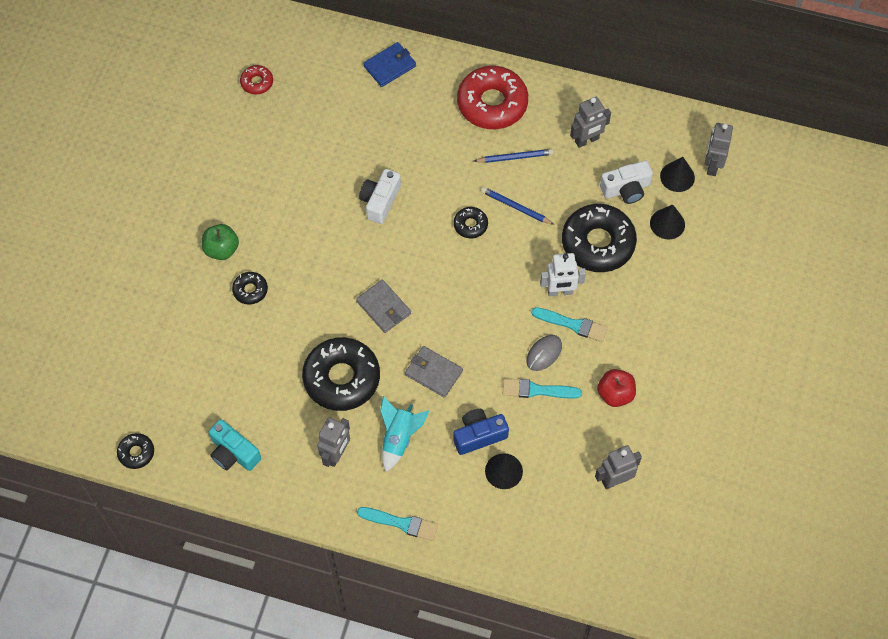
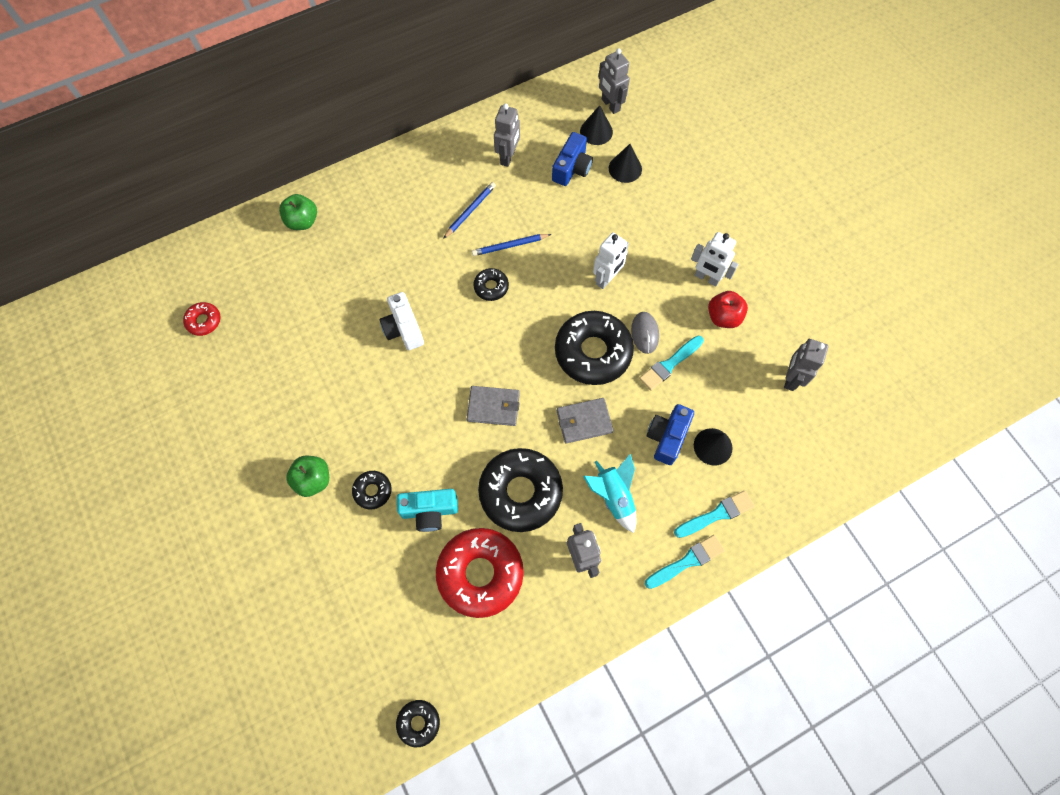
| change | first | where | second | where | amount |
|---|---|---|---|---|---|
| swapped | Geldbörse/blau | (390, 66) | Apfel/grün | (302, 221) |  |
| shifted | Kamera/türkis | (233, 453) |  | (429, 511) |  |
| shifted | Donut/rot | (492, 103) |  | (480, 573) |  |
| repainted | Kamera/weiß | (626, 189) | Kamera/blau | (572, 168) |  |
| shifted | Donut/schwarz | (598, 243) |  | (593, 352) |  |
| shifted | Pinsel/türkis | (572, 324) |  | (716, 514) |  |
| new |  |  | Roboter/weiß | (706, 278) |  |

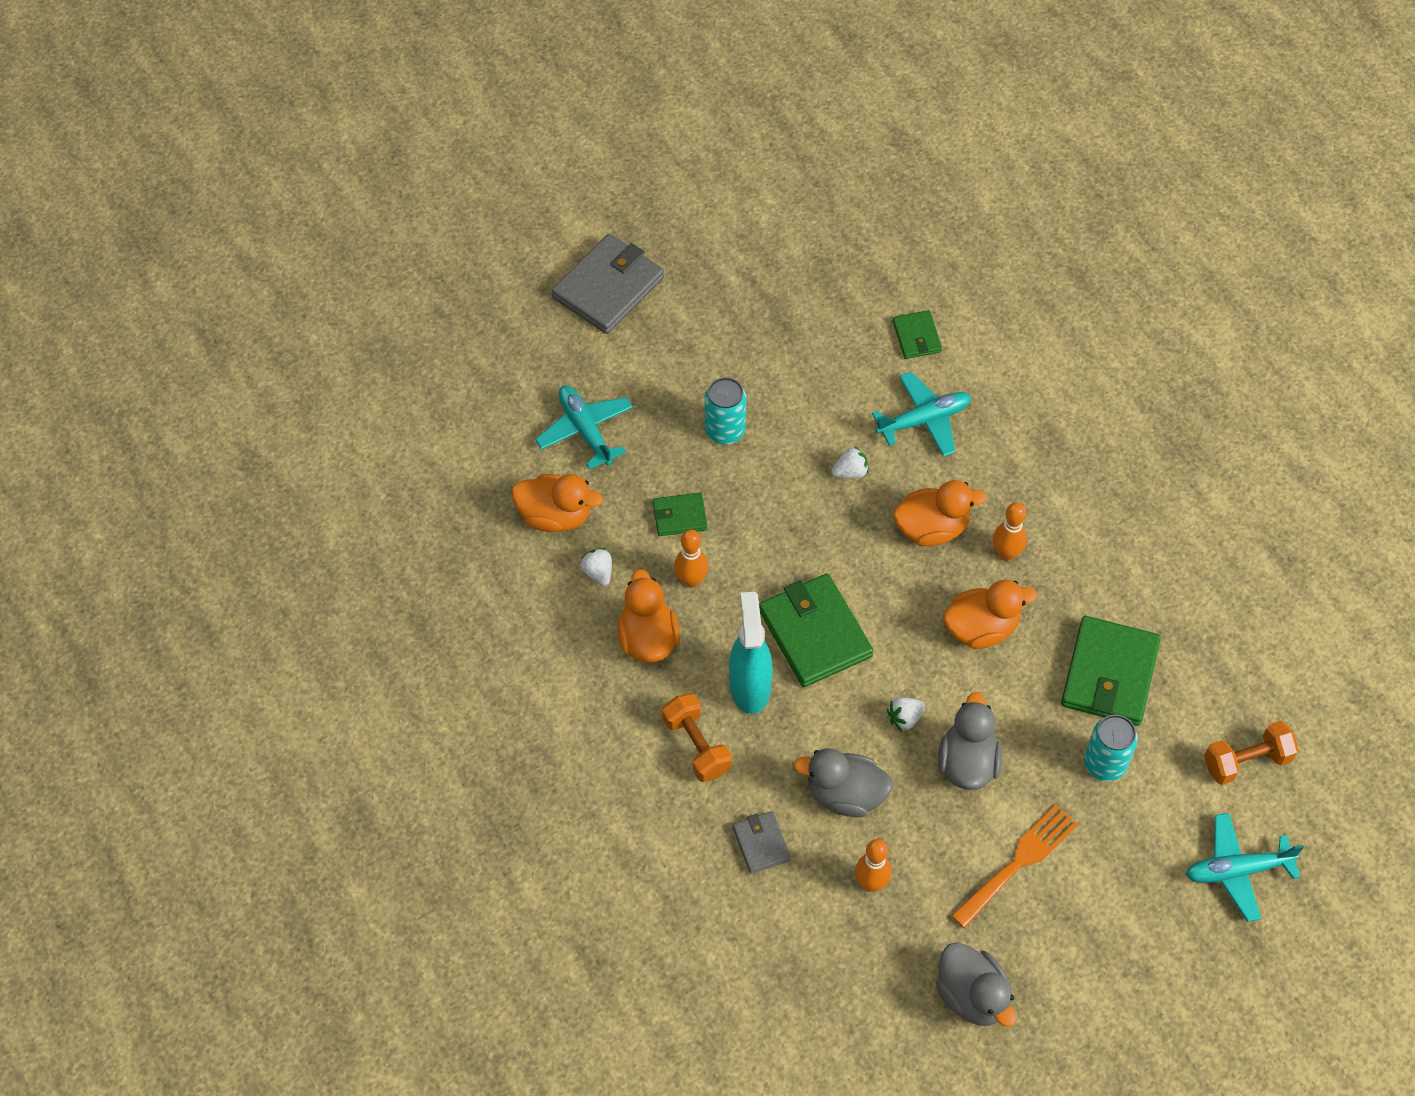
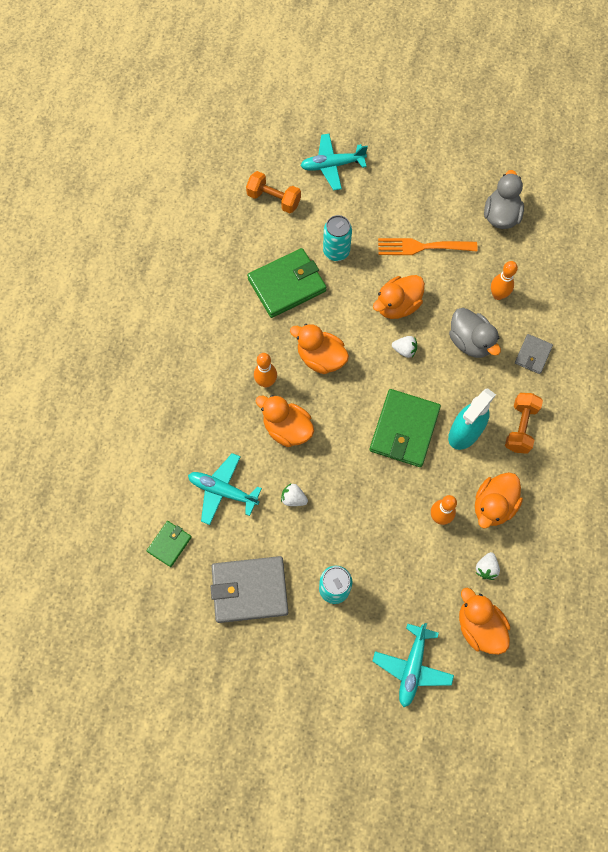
| change | first | where | second | where | amount |
|---|---|---|---|---|---|
| shifted | Geldbörse/grau | (608, 287) |  | (250, 590) |  |
| rotated | Flugzeug/türkis | (1237, 870) |  | (332, 165) | 135 degrees clockwise |
| repainted | Ente/grau | (967, 762) | Ente/orange | (397, 305) |  |
| gone | Geldbörse/grün | (680, 516) |  |  |  |

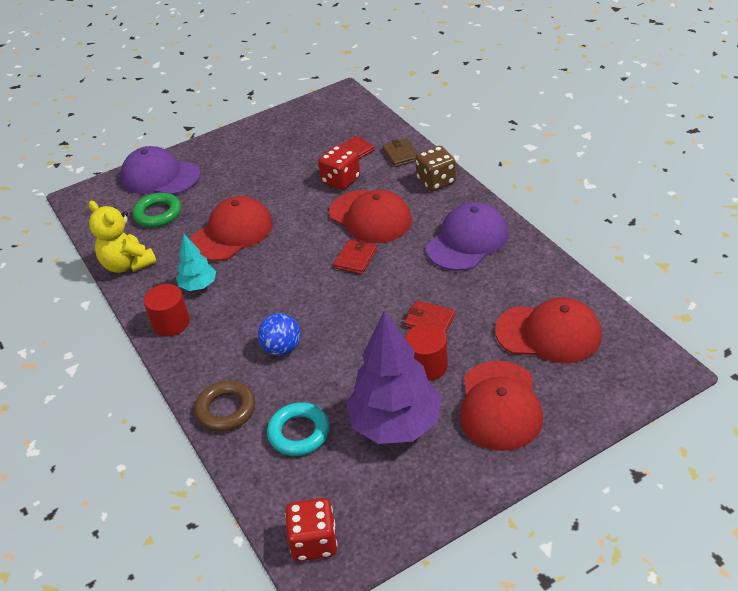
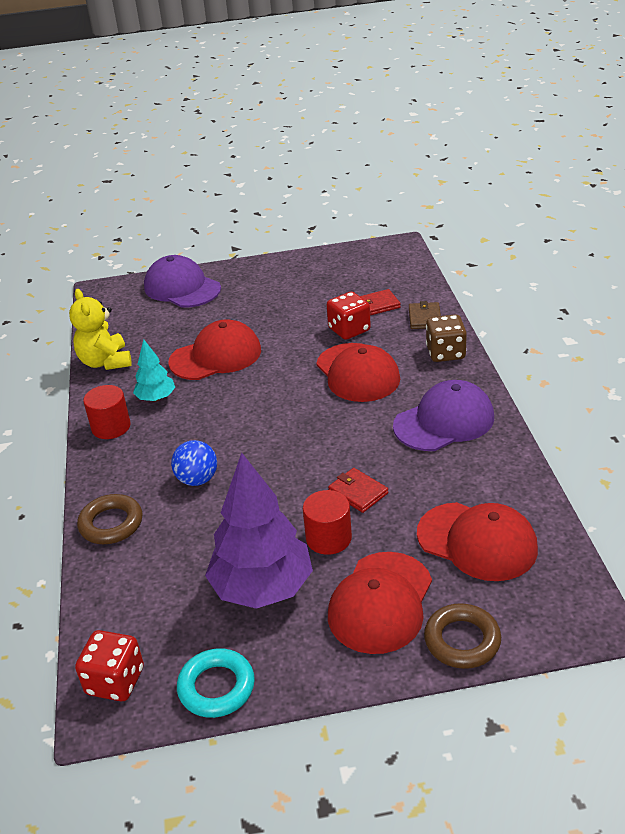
| change | first | where | second | where | amount |
|---|---|---|---|---|---|
| shifted | Ring/türkis | (299, 433) |  | (216, 687) |  |
| new |  |  | Ring/braun | (462, 640) |  |
| gone | Ring/grün | (158, 214) |  |  |  |
| gone | Geldbörse/rot | (355, 259) |  |  |  |

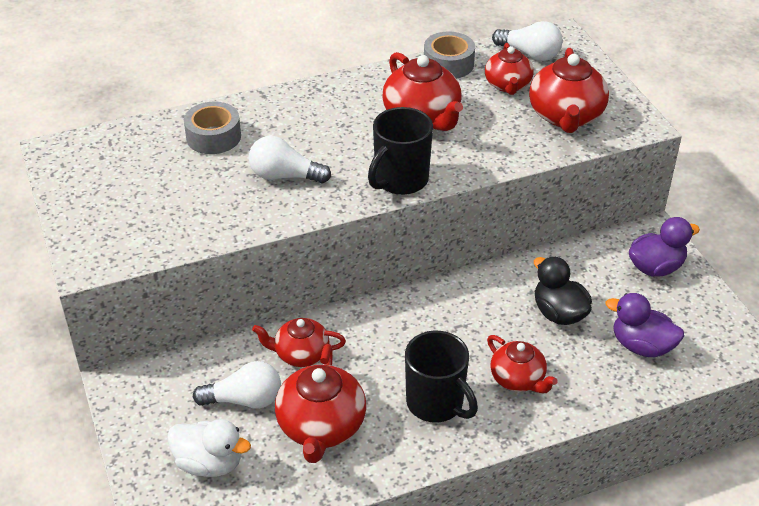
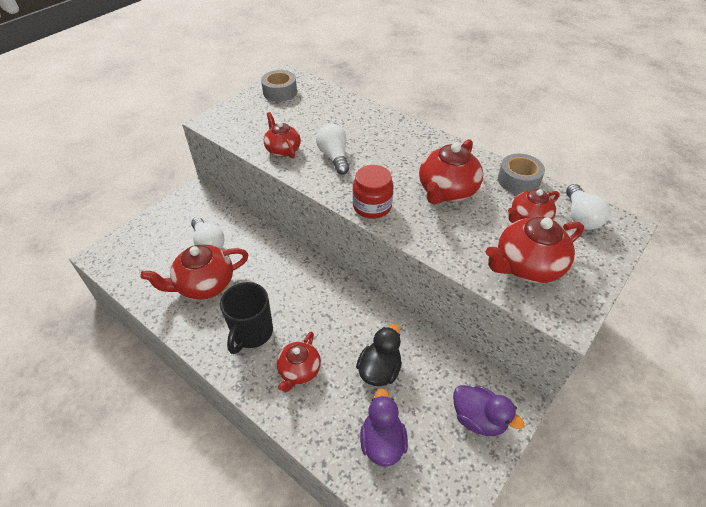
| change | first | where | second | where | amount |
|---|---|---|---|---|---|
| shifted | Klebeband/grau | (213, 137) |  | (280, 92) |  |
| shifted | Teekanne/rot | (300, 354) |  | (282, 150) |  |
| swapped | Tasse/schwarz | (400, 180) | Einmachglas/rot | (372, 206) |  |
| gone | Ente/weiß | (209, 463) |  |  |  |

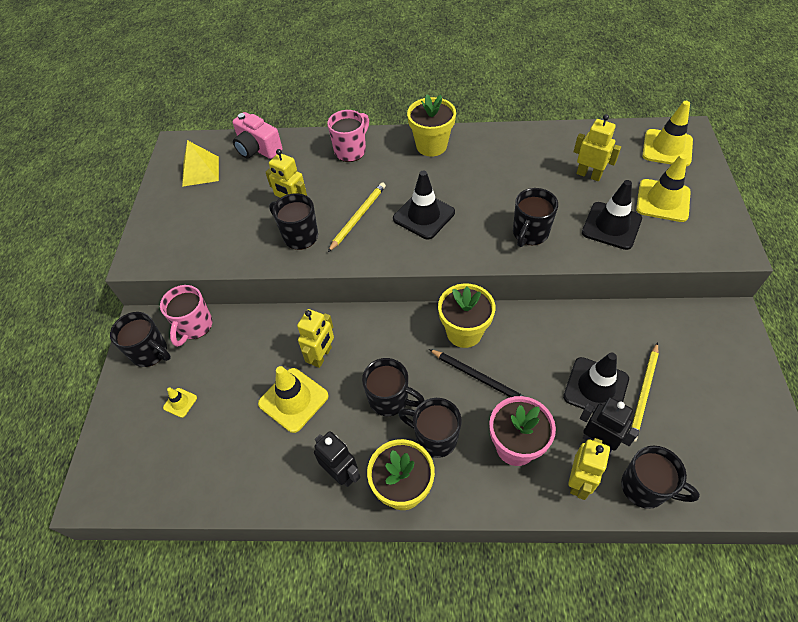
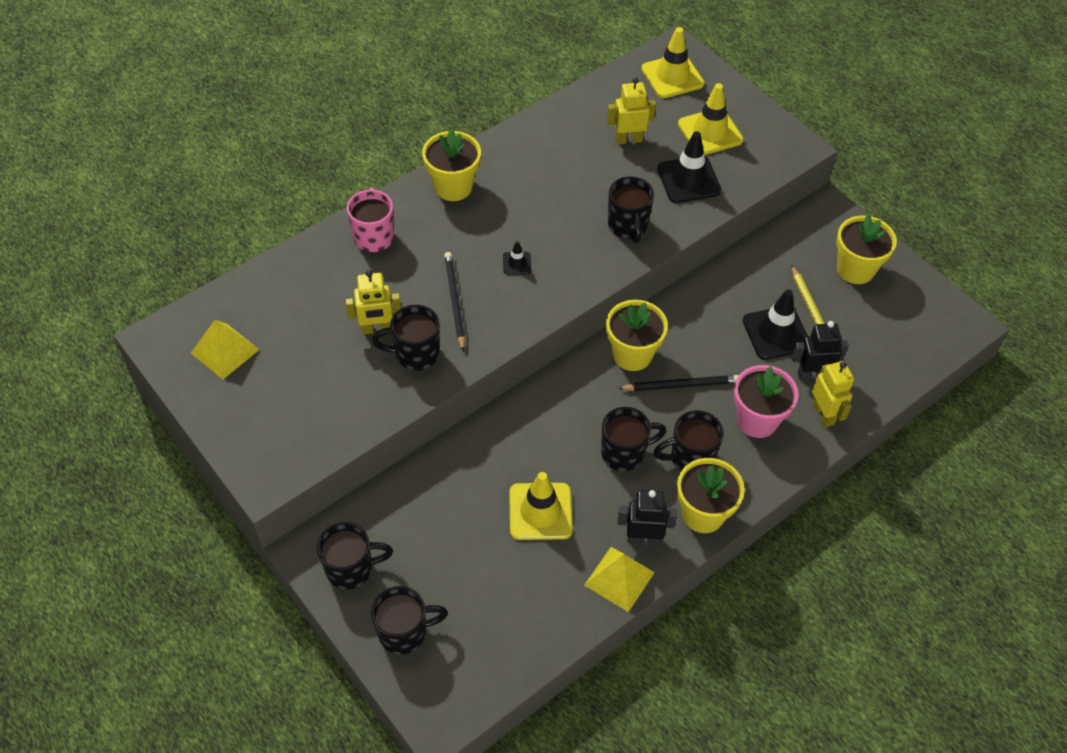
| change | first | where | second | where | amount |
|---|---|---|---|---|---|
| shifted | Tasse/schwarz | (645, 488) |  | (404, 632) |  |
| repainted | Bleistift/gelb | (358, 217) | Bleistift/schwarz | (454, 301) |  |
| scaled | Leitkegel/schwarz | (424, 215) |  | (517, 263) | x0.48 |
| new |  |  | Pyramide/gelb | (619, 578) |  |
| new |  |  | Blumentopf/gelb | (855, 269) |  |
| gone | Tasse/rosa | (194, 326) |  |  |  |
| gone | Leitkegel/gelb | (180, 402) |  |  |  |
| gone | Kamera/rosa | (257, 149) |  |  |  |
| gone | Roboter/gelb | (322, 356) |  |  |  |

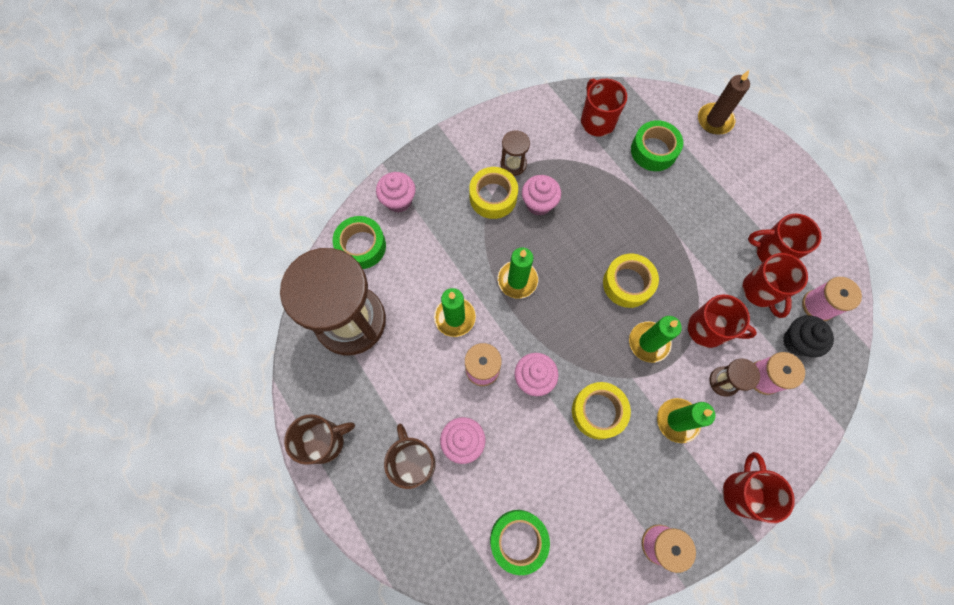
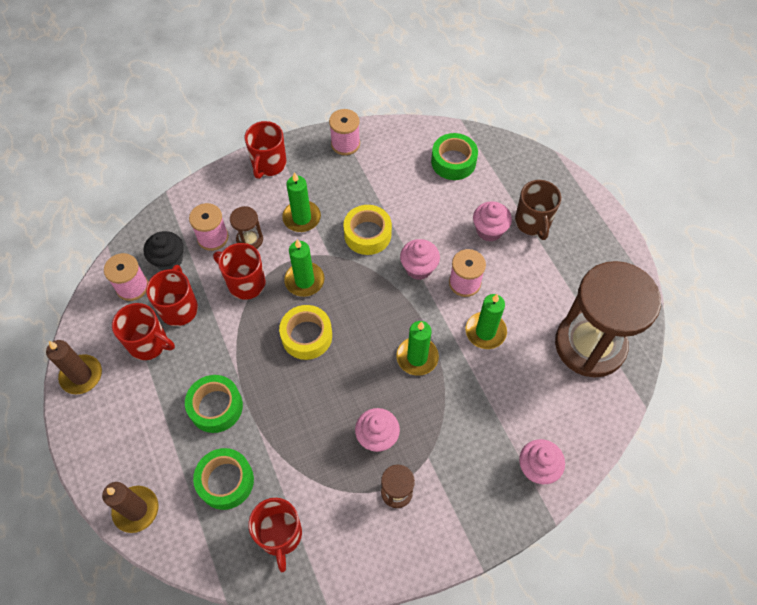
| change | first | where | second | where | amount |
|---|---|---|---|---|---|
| new |  |  | Kerze/braun | (81, 375) |  |
| shifted | Klebeband/grün | (361, 246) |  | (216, 407) |  |
| gone | Tasse/braun | (325, 441) |  |  |  |
| gone | Klebeband/gelb | (493, 197) |  |  |  |

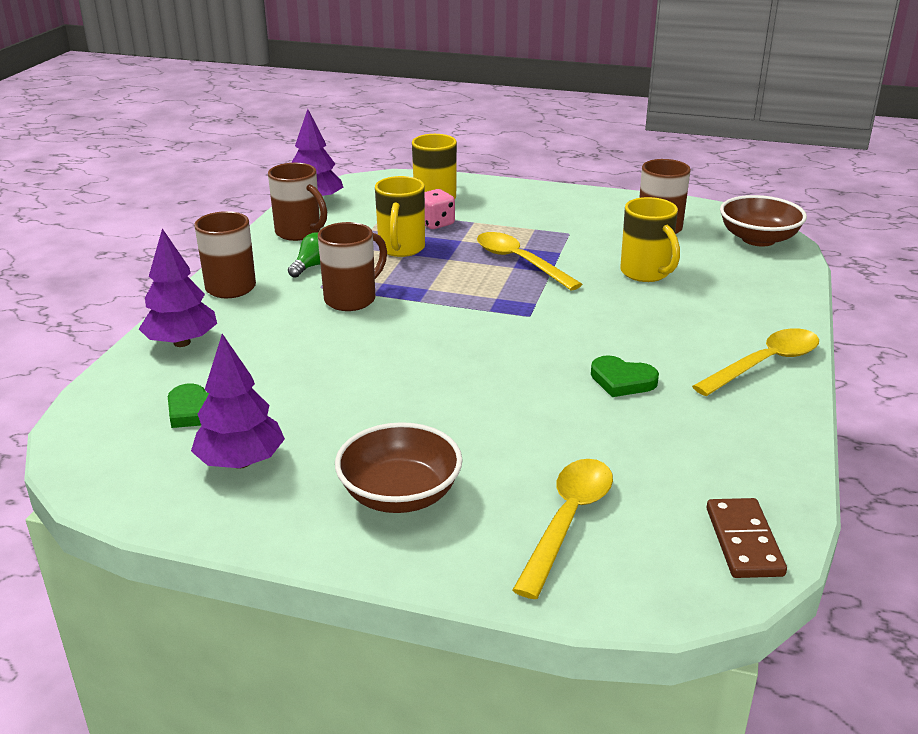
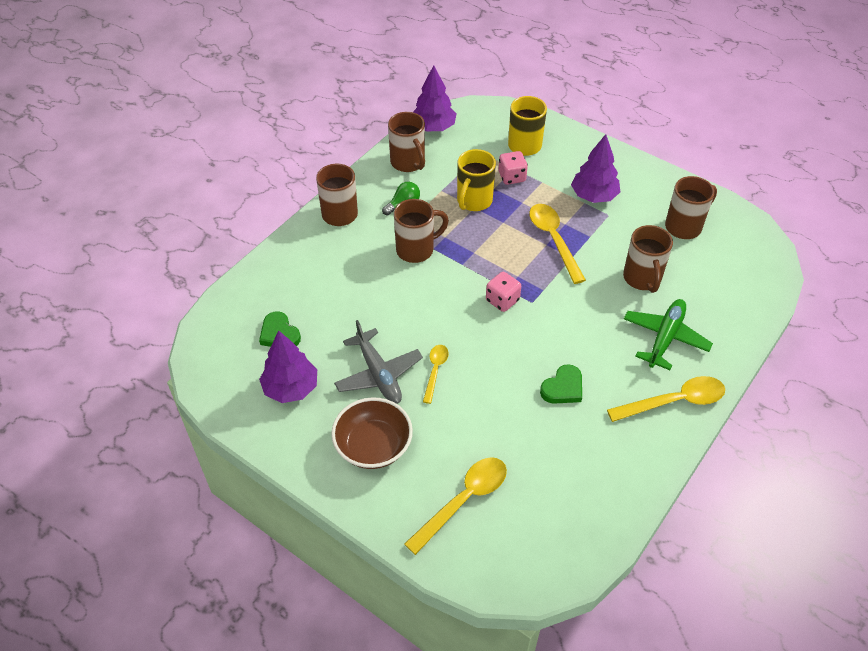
| change | first | where | second | where | amount |
|---|---|---|---|---|---|
| new |  |  | Flugzeug/grau | (378, 374) |  |
| new |  |  | Löffel/gelb | (435, 371) |  |
| new |  |  | Spielwürfel/rosa | (502, 300) |  |
| rotated | Herz/grün | (622, 380) |  | (563, 388) | 90 degrees counterclockwise |
| shifted | Baum/lila | (182, 342) |  | (594, 196) |  |
| repainted | Tasse/gelb | (646, 273) | Tasse/braun | (642, 279) |  |
| new |  |  | Flugzeug/grün | (665, 338) |  |
| gone | Dominostein/braun | (744, 541) |  |  |  |
| gone | Schüssel/braun | (758, 239) |  |  |  |

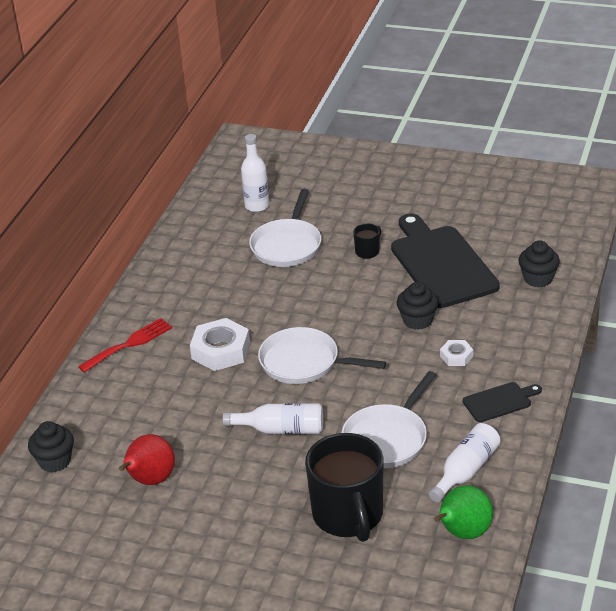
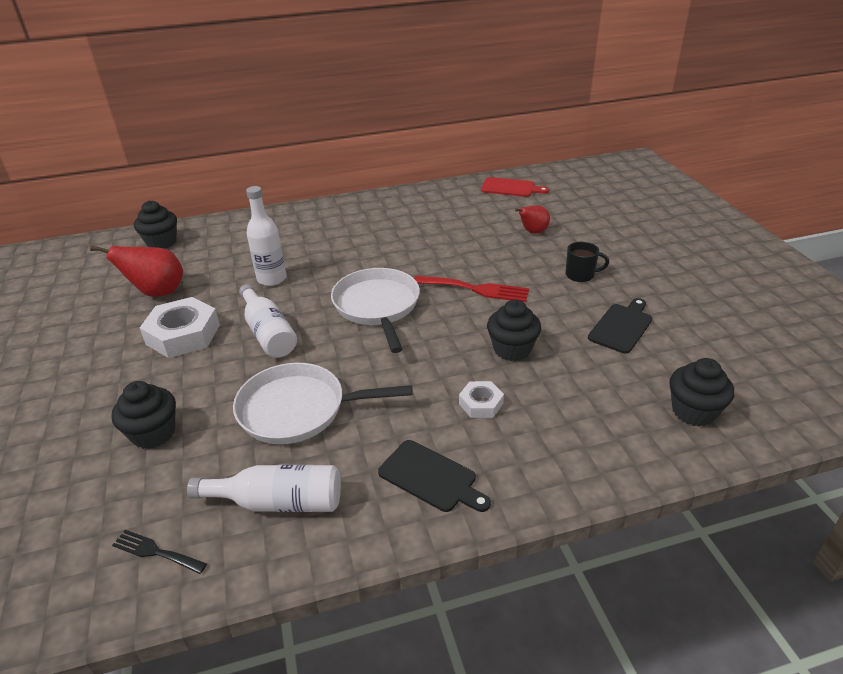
| change | first | where | second | where | amount |
|---|---|---|---|---|---|
| swapped | Tasse/schwarz | (348, 515) | Muffin/schwarz | (153, 433) |  |
| swapped | Birne/grün | (463, 533) | Gabel/schwarz | (155, 552) |  |
| shifted | Sechskantmutter/weiß | (220, 351) |  | (183, 334) |  |
| shifted | Flasche/weiß | (257, 206) |  | (272, 279) |  |
| shifted | Gabel/rot | (129, 344) |  | (476, 289) |  |
| new |  |  | Schneidebrett/rot | (510, 188) |  |
| swapped | Pfanne/weiß | (287, 245) | Birne/rot | (532, 232) |  |
| scaled | Schneidebrett/schwarz | (441, 264) |  | (621, 326) | x0.47 |

